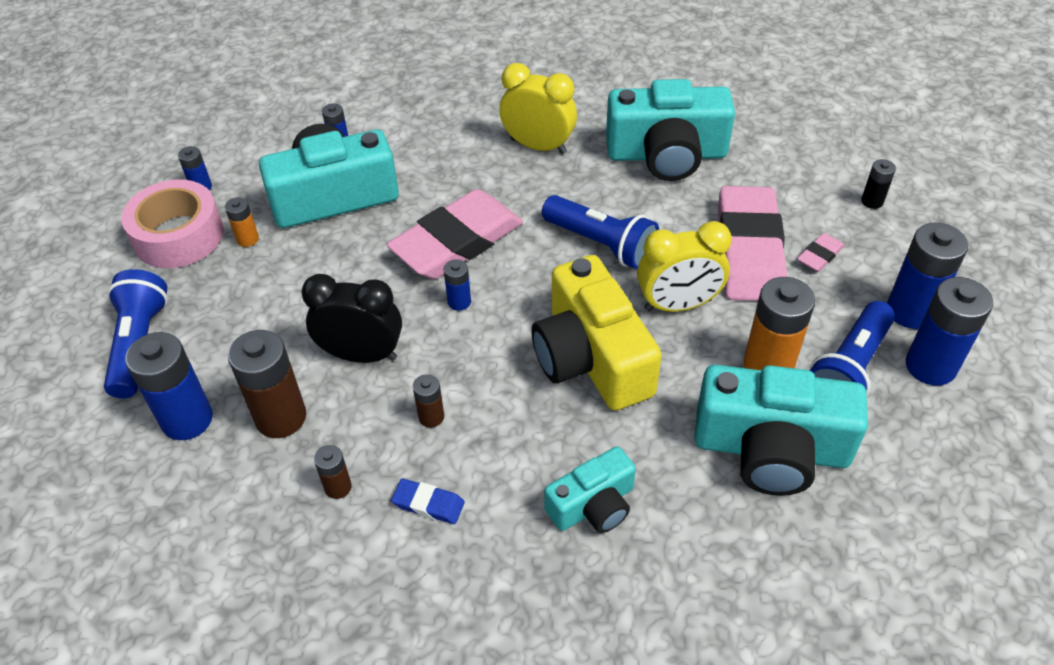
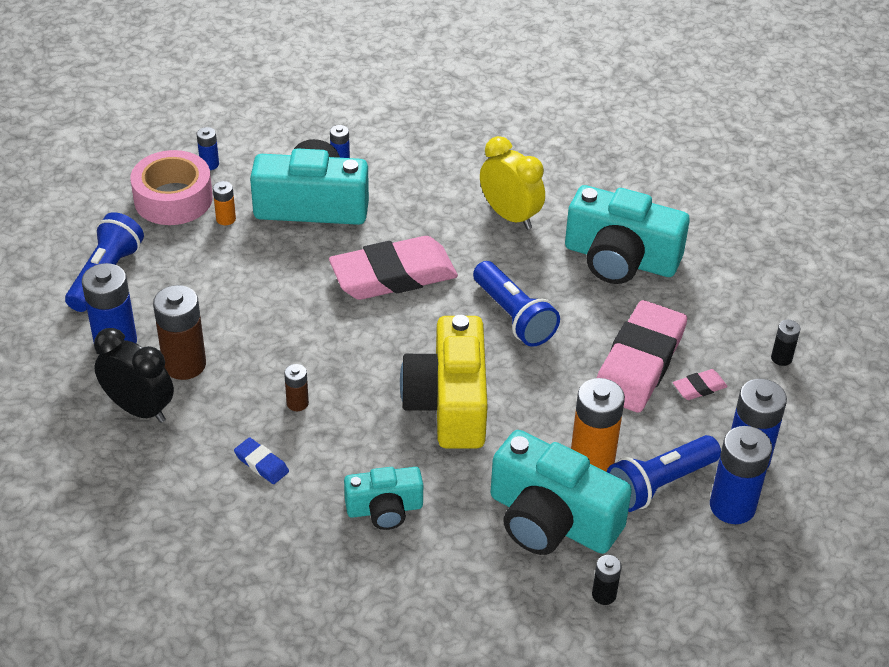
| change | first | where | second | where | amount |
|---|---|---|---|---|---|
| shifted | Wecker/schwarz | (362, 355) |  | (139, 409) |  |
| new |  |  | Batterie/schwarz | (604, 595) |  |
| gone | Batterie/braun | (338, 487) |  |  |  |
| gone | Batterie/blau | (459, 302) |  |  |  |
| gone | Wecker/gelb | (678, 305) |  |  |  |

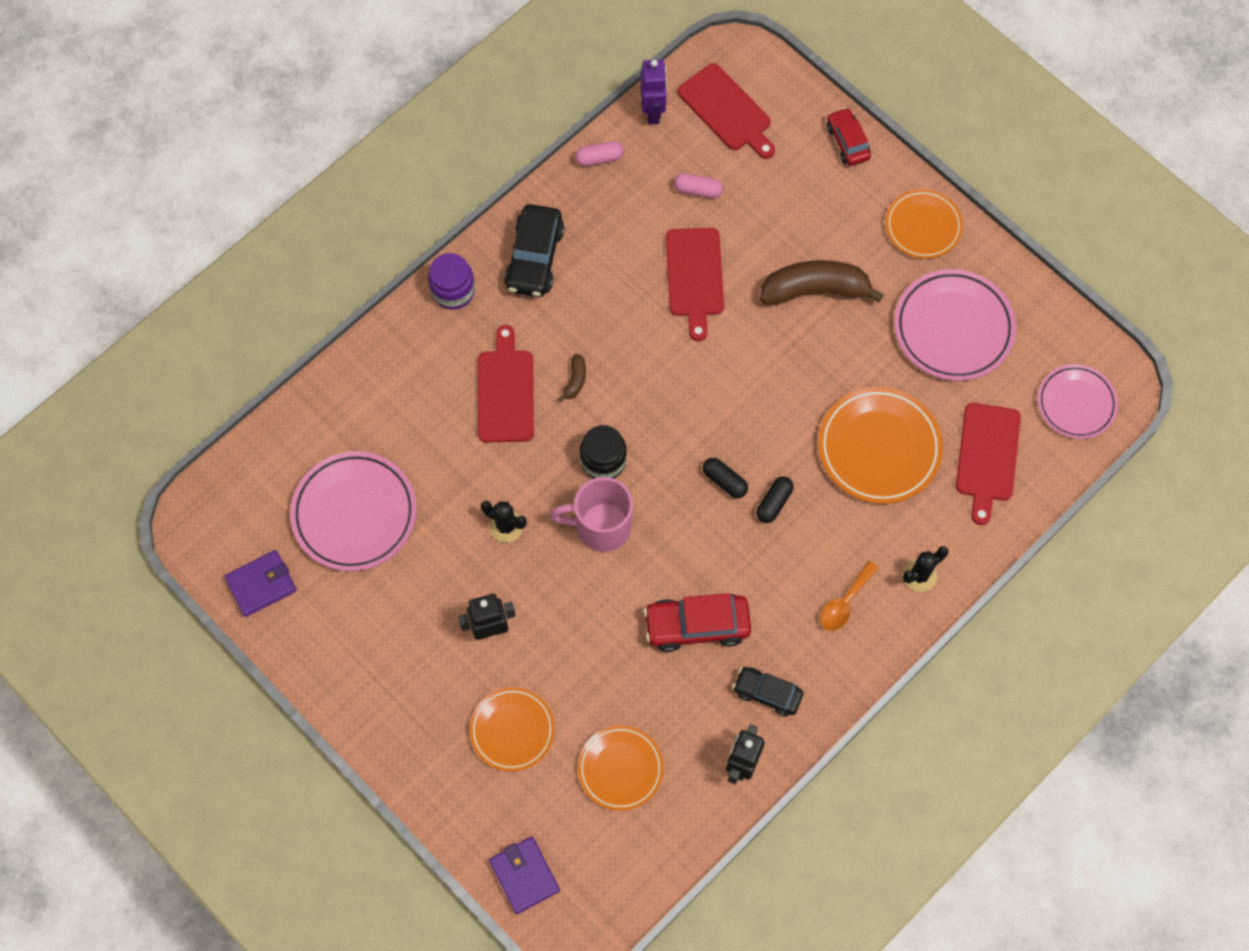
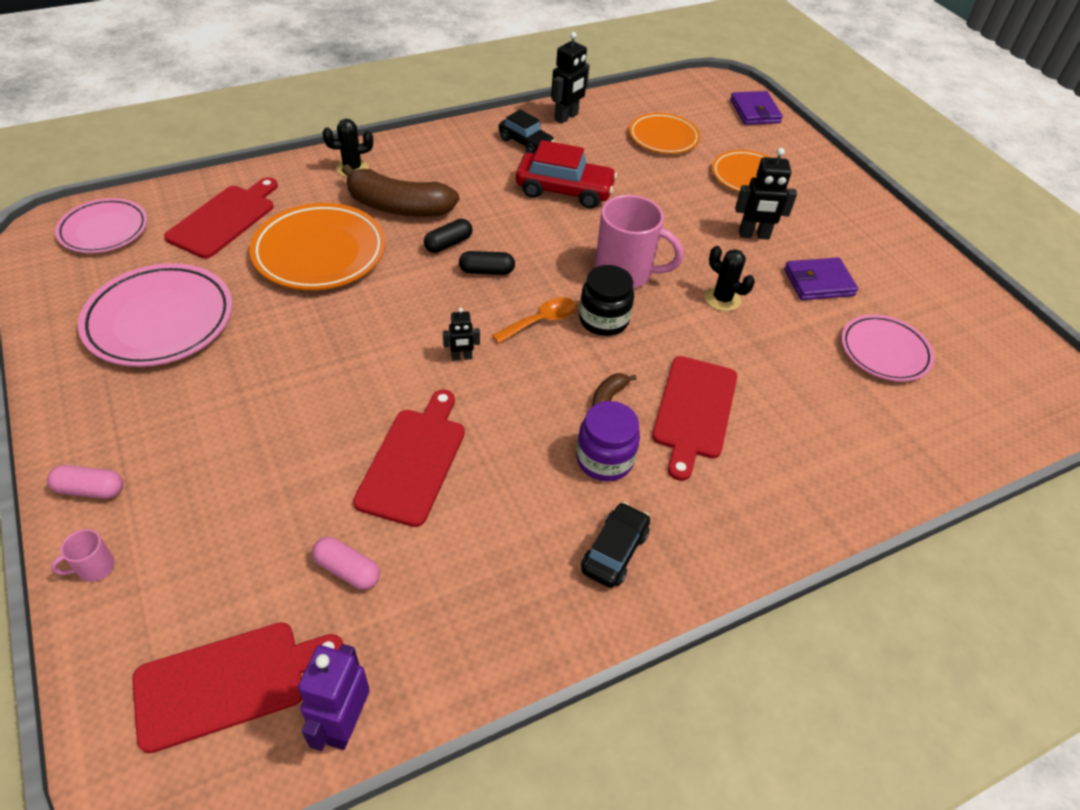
| change | first | where | second | where | amount |
|---|---|---|---|---|---|
| shifted | Kapsel/rosa | (599, 158) |  | (90, 489) |  |
| swapped | Auto/rot | (847, 142) | Tasse/rosa | (94, 568) |  |
| rotated | Schneidebrett/rot | (727, 110) |  | (229, 682) | 90 degrees clockwise |
| shifted | Banane/braun | (815, 290) |  | (398, 207) |  |
| new |  |  | Roboter/schwarz | (461, 357) |  |
| rotated | Kapsel/schwarz | (724, 481) |  | (486, 271) | 60 degrees counterclockwise |
| shifted | Löffel/orange | (844, 602) |  | (541, 321) |  |
| shifted | Einmachglas/lila | (453, 291) |  | (604, 459) |  |
| scaled | Auto/schwarz | (535, 258) |  | (614, 551) | x0.64 |
| shifted | Geldbörse/lila | (261, 584) |  | (818, 282) |  |
| scaled | Teller/rosa | (354, 513) |  | (884, 352) | x0.65 |
| gone | Teller/orange | (923, 226) |  |  |  |

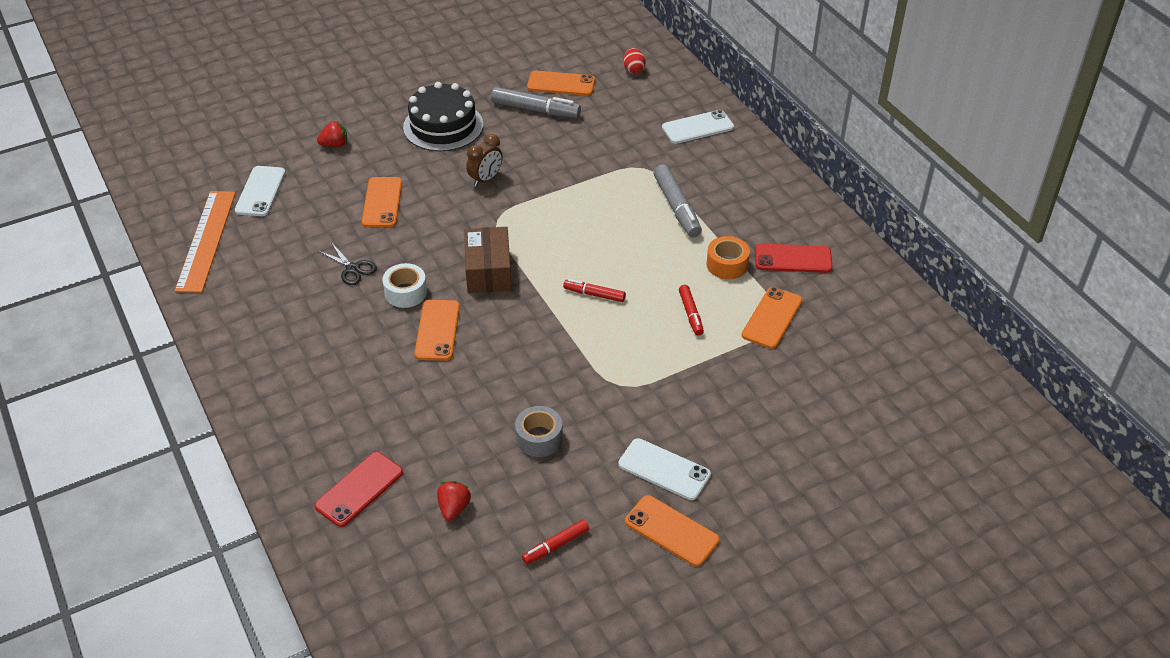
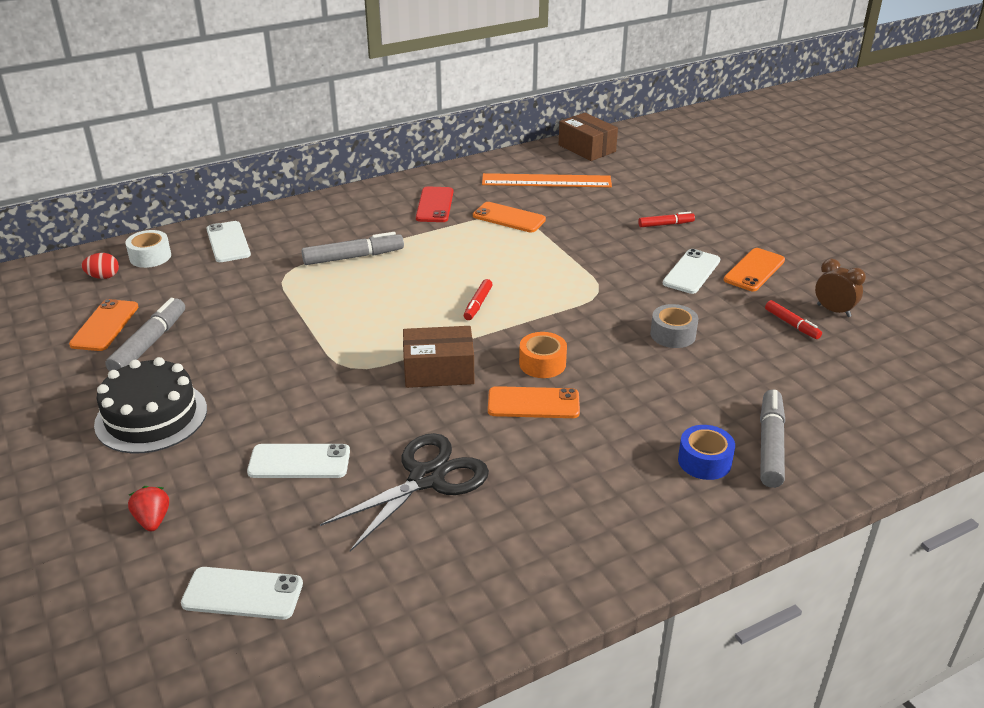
| change | first | where | second | where | amount |
|---|---|---|---|---|---|
| shifted | Klebeband/weiß | (405, 292) |  | (150, 257) |  |
| repainted | Handy/orange | (382, 202) | Handy/weiß | (299, 462) |  |
| scaled | Schere/schwarz | (353, 269) |  | (427, 478) | x1.97 |
| shifted | Lineal/orange | (206, 240) |  | (546, 181) |  |
| shifted | Klebeband/orange | (727, 264) |  | (542, 363) |  |
| new |  |  | Schachtel/braun | (587, 148) |  |
| shifted | Filzstift/rot | (690, 314) |  | (666, 224) |  |
| new |  |  | Klebeband/blau | (704, 461) |  |
| swapped | Handy/rot | (359, 489) | Filzstift/grau | (770, 445) |  |
| shifted | Wecker/braun | (485, 179) |  | (833, 311) |  |
| gone | Erdbeere/rot | (454, 508) |  |  |  |

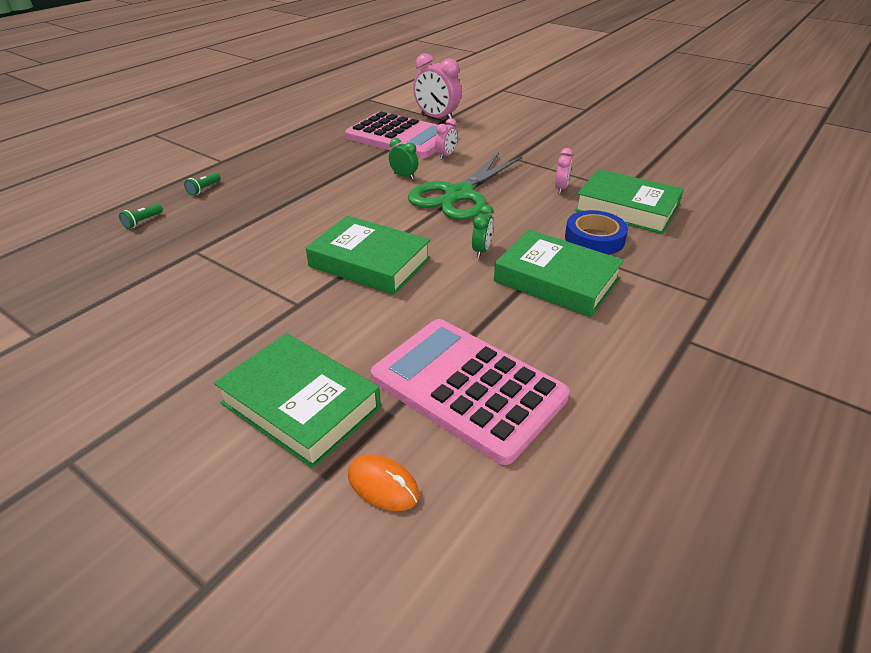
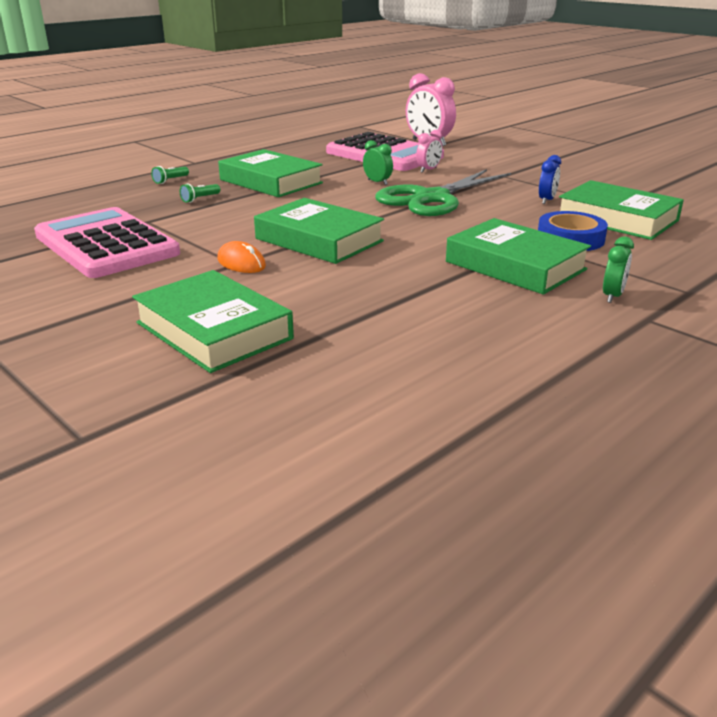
| change | first | where | second | where | amount |
|---|---|---|---|---|---|
| shifted | Taschenrechner/rosa | (467, 387) |  | (106, 244) |  |
| shifted | Taschenlampe/grün | (143, 221) |  | (200, 199) |  |
| shifted | Computermaus/orange | (383, 485) |  | (241, 263) |  |
| new |  |  | Buch/grün | (271, 181) |  |
| repainted | Wecker/rosa | (561, 188) | Wecker/blau | (547, 200) |  |
| shifted | Wecker/grün | (481, 250) |  | (612, 296) |  |

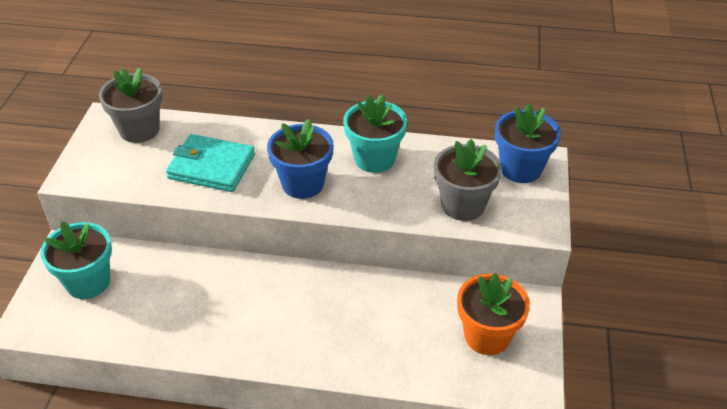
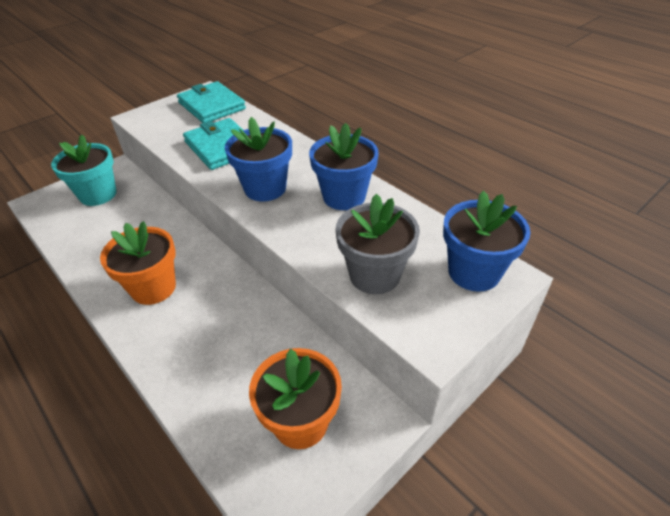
| change | first | where | second | where | amount |
|---|---|---|---|---|---|
| new |  |  | Blumentopf/orange | (153, 288) |  |
| swapped | Blumentopf/grau | (139, 130) | Geldbörse/türkis | (212, 106) |  |
| repainted | Blumentopf/türkis | (374, 159) | Blumentopf/blau | (344, 196) |  |

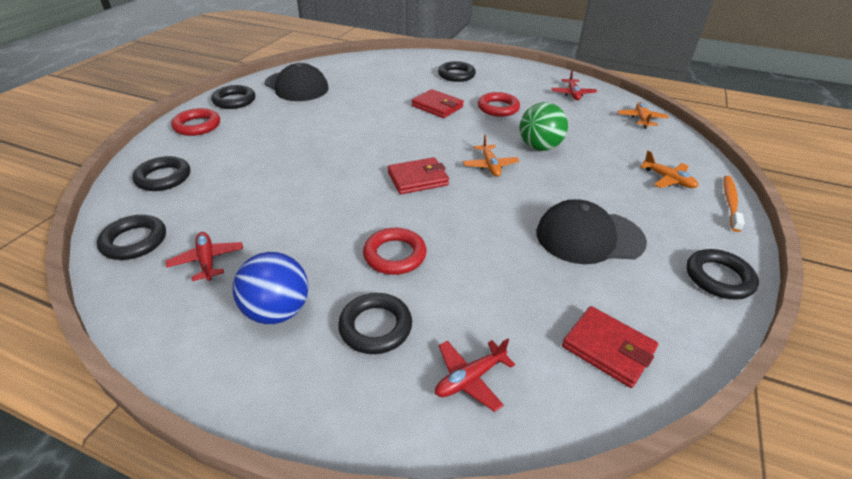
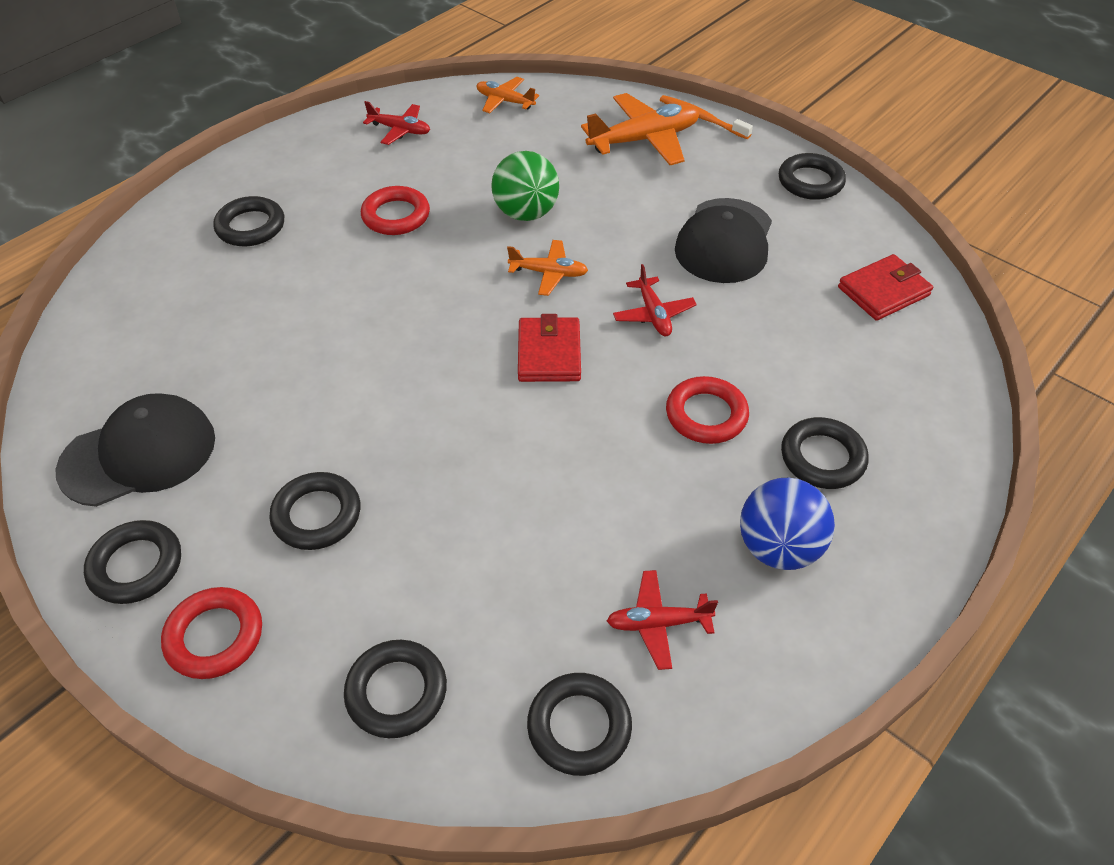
| change | first | where | second | where | amount |
|---|---|---|---|---|---|
| new |  |  | Ring/schwarz | (317, 515) |  |
| scaled | Flugzeug/orange | (668, 179) |  | (644, 140) | x1.77 |
| shifted | Flugzeug/rot | (470, 378) |  | (653, 314) |  |
| gone | Geldbörse/rot | (437, 106) |  |  |  |

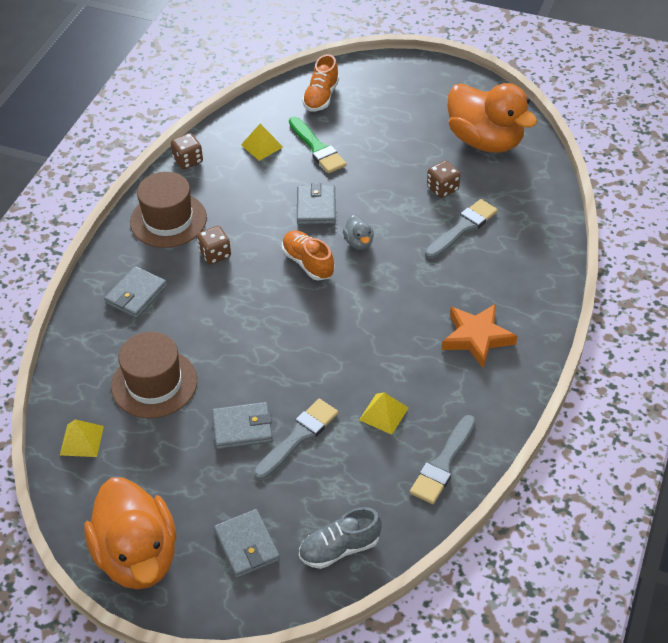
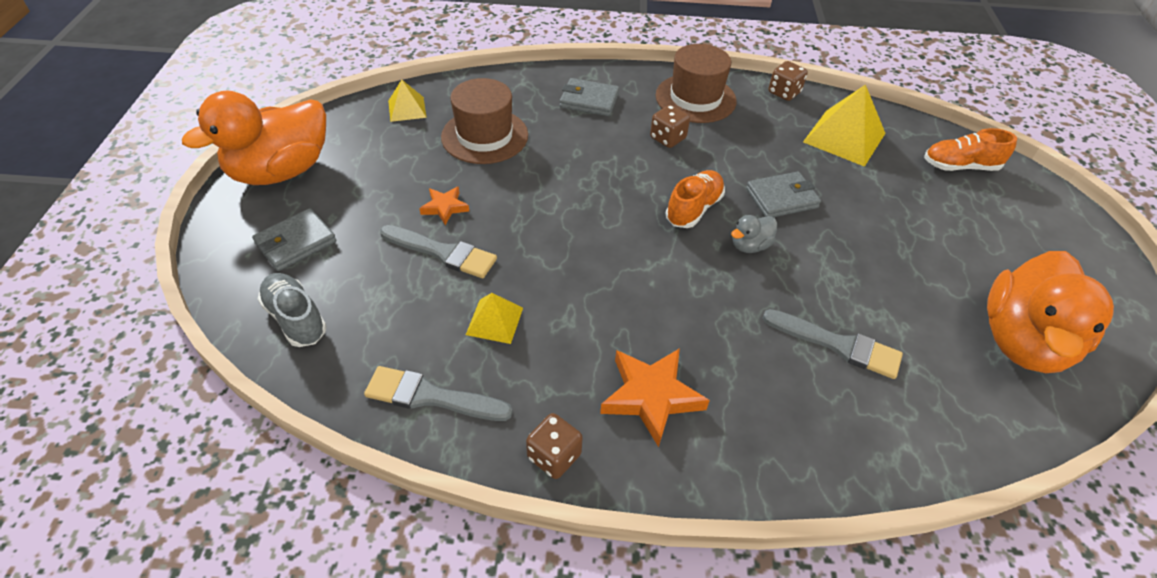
| change | first | where | second | where | amount |
|---|---|---|---|---|---|
| swapped | Geldbörse/grau | (242, 428) | Stern/orange | (445, 207) |  |
| shifted | Spielwürfel/braun | (442, 188) |  | (554, 456) |  |
| scaled | Pyramide/gelb | (262, 146) |  | (844, 137) | x1.78 |
| gone | Pinsel/grün | (317, 148) |  |  |  |

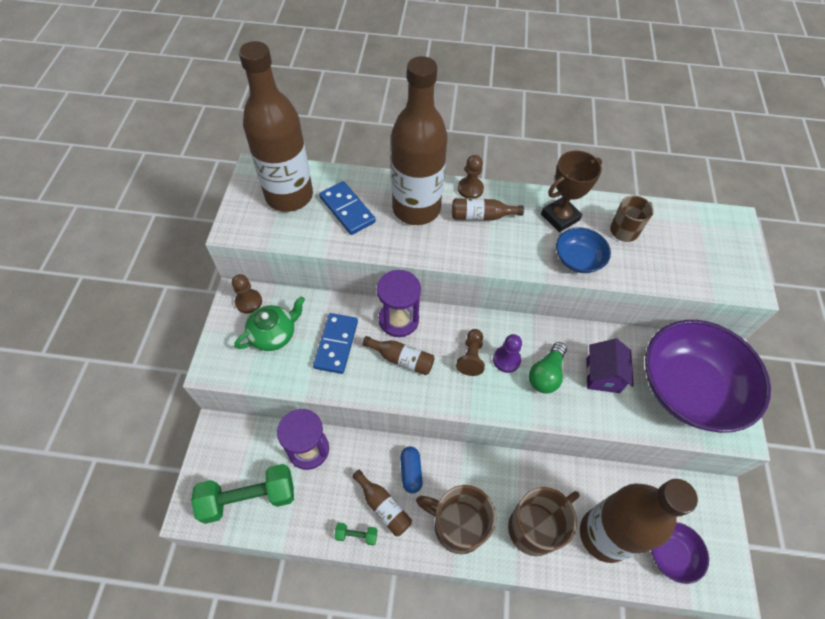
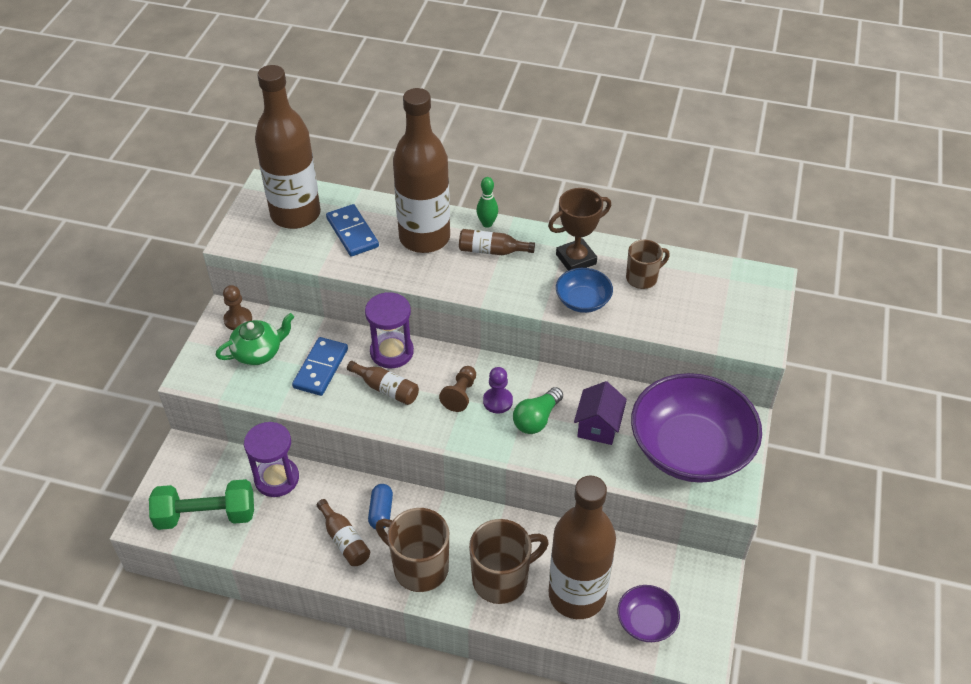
| change | first | where | second | where | amount |
|---|---|---|---|---|---|
| swapped | Bauer/braun | (470, 189) | Bowlingkegel/grün | (487, 223) |  |
| gone | Hantel/grün | (356, 535) |  |  |  |

